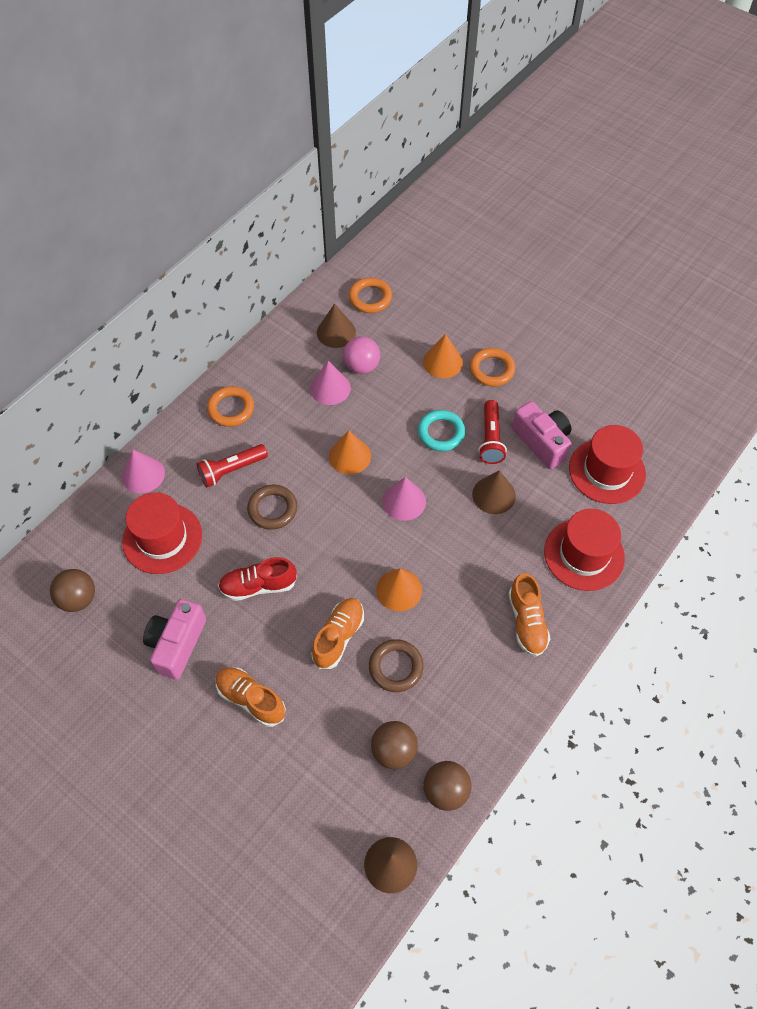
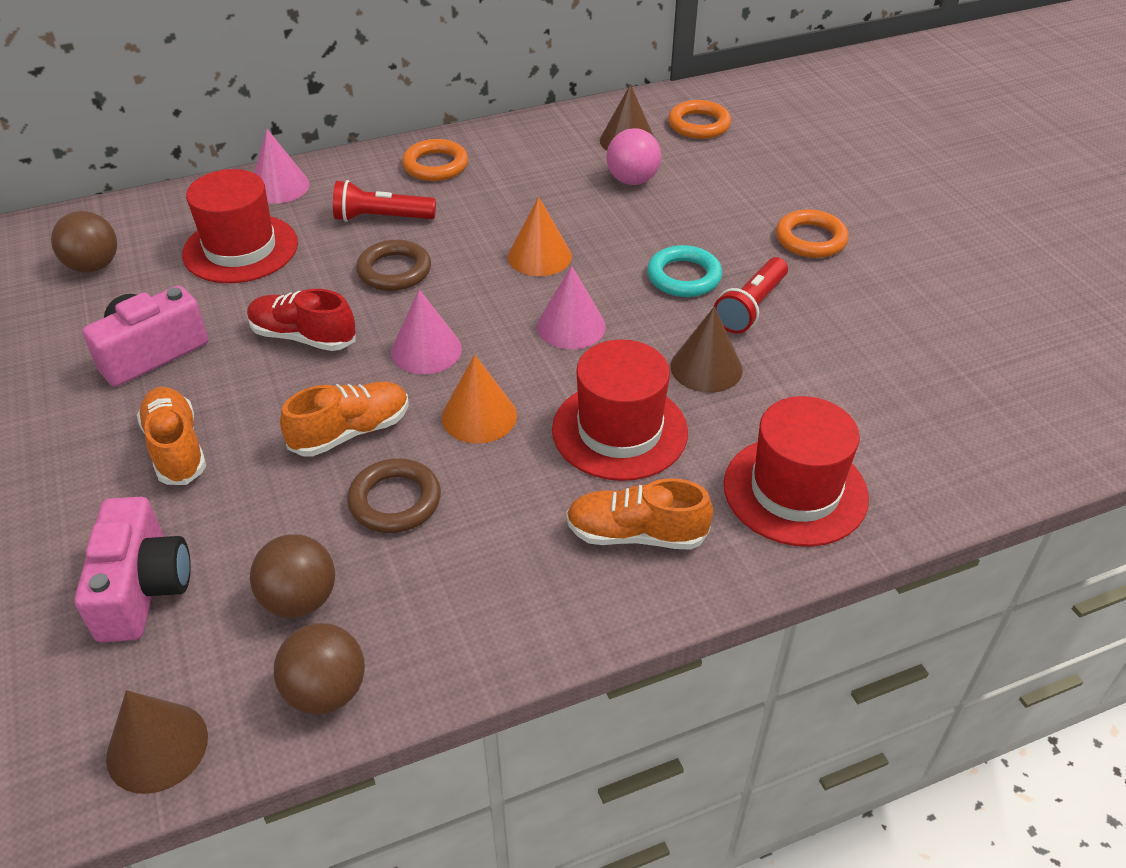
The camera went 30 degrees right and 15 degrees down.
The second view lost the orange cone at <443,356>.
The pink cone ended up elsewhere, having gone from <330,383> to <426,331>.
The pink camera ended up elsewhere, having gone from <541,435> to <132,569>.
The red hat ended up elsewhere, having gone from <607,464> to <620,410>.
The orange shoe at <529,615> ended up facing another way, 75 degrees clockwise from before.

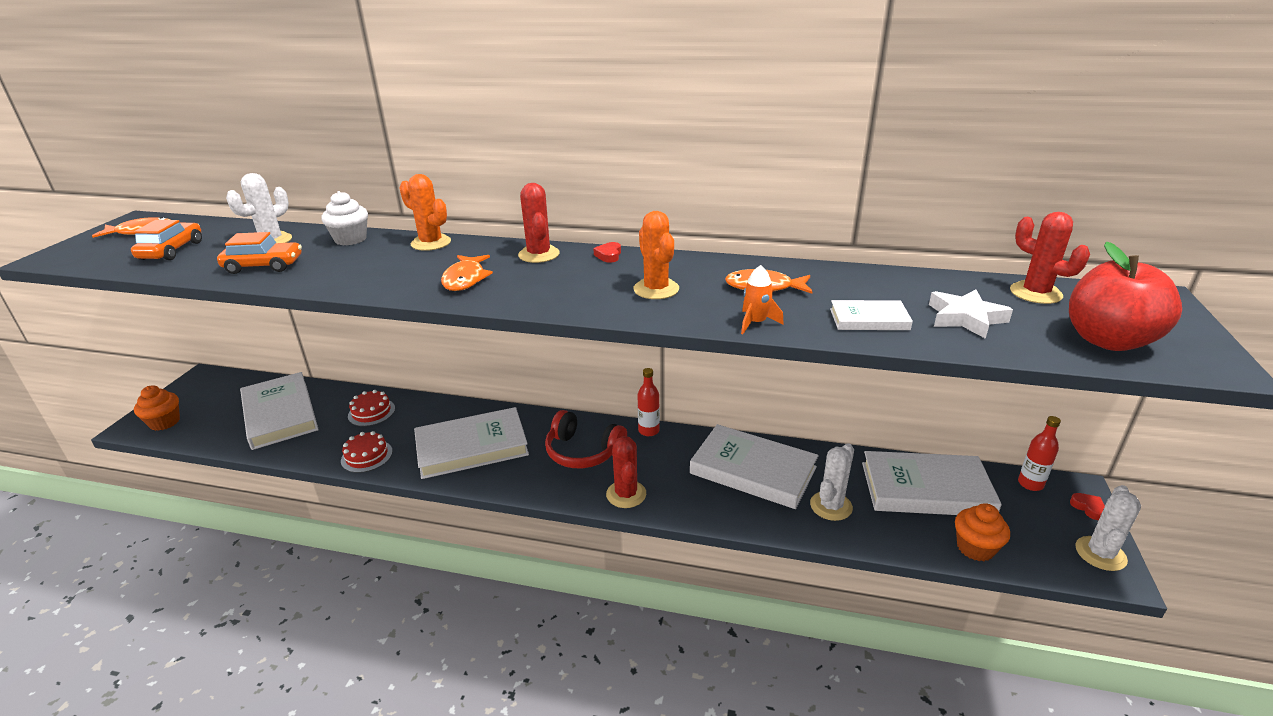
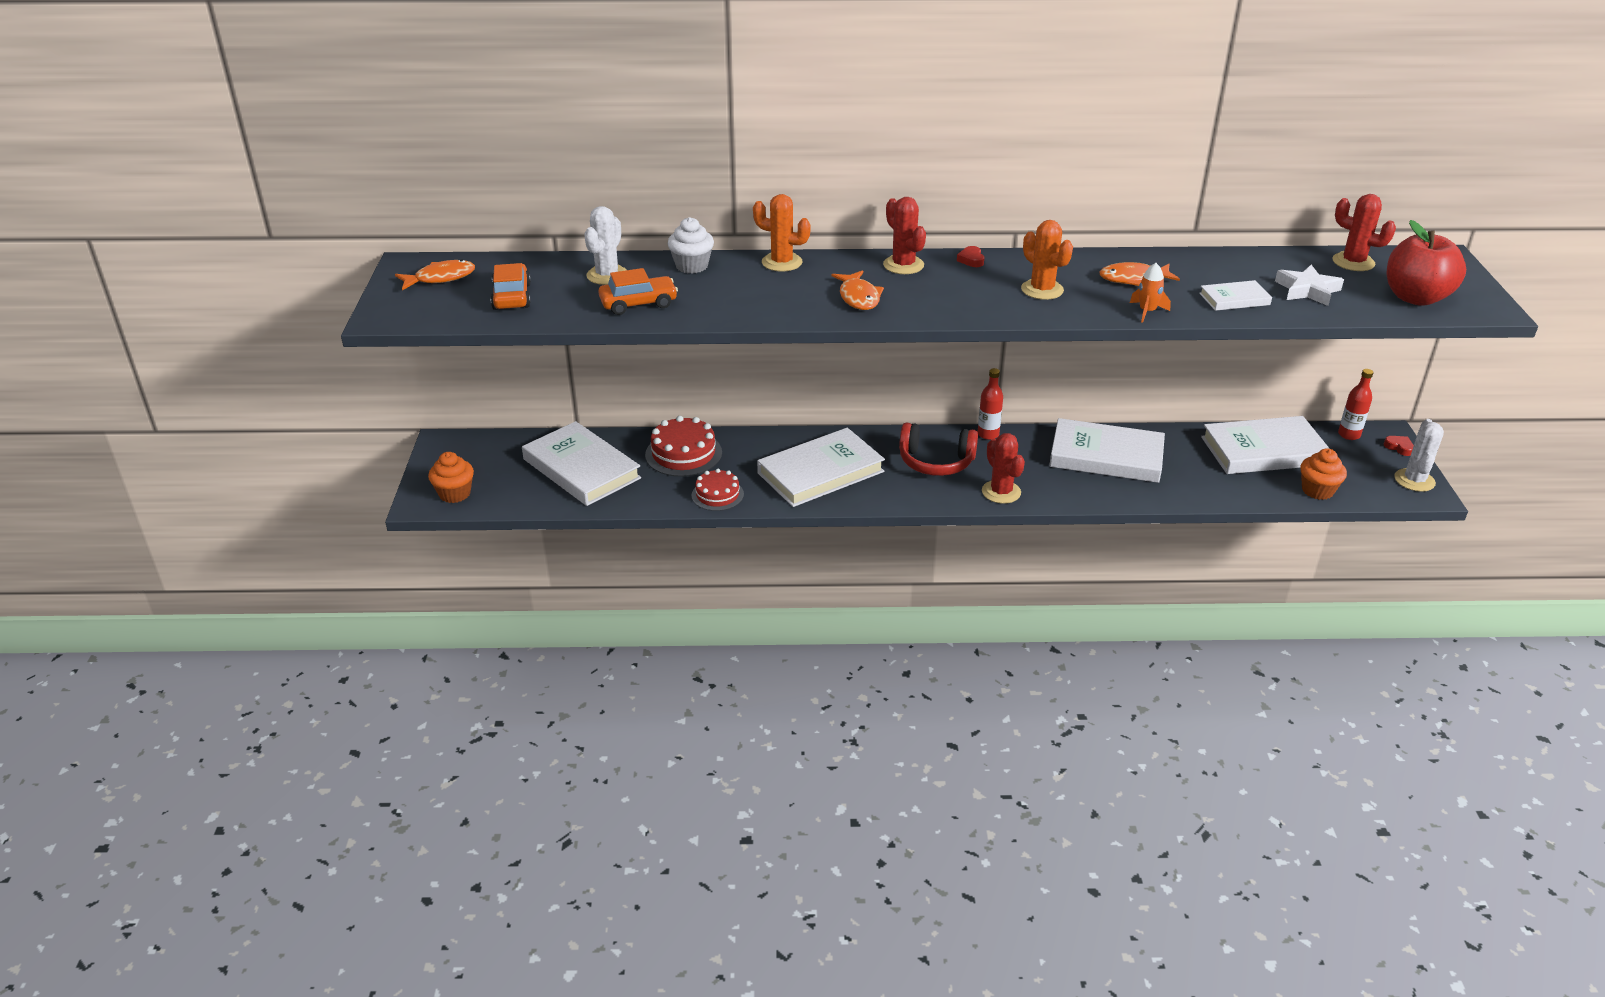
The camera went 15 degrees left and 5 degrees up.
The size of the red cake at <371,408> changed by a factor of 1.53.
The second view lost the white cactus at <832,482>.

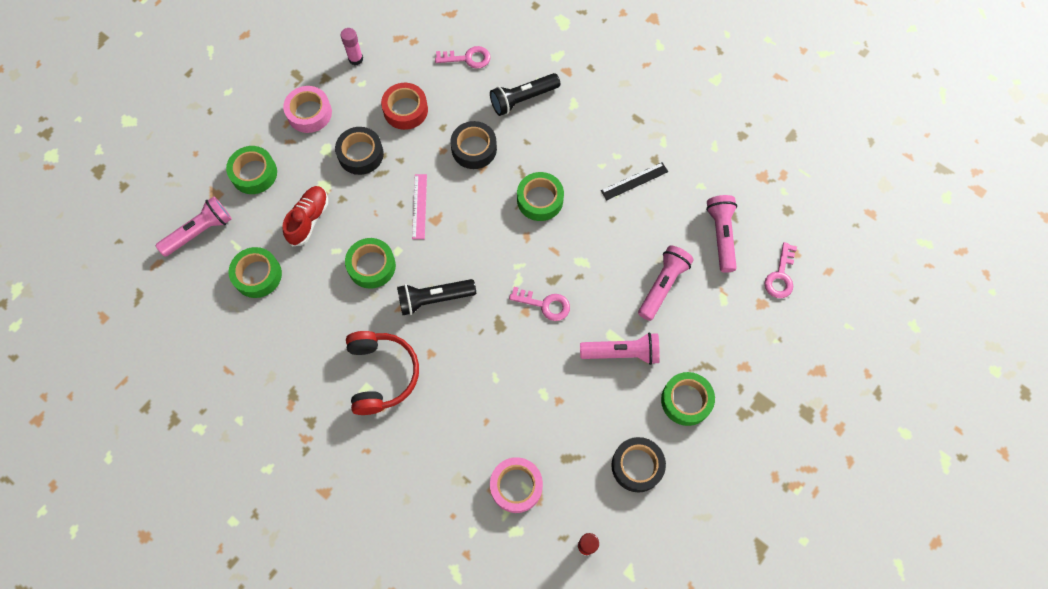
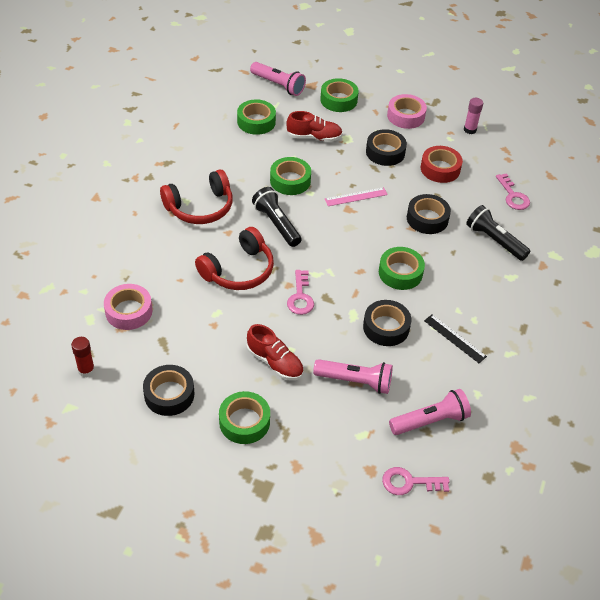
The camera went 70 degrees right and 20 degrees down.
Where the pink flashlight stood at <620,348>, the red shoe came to stand at <275,352>.
The second view gained the red headphones at <234,258>.
The second view gained the black tape at <387,323>.

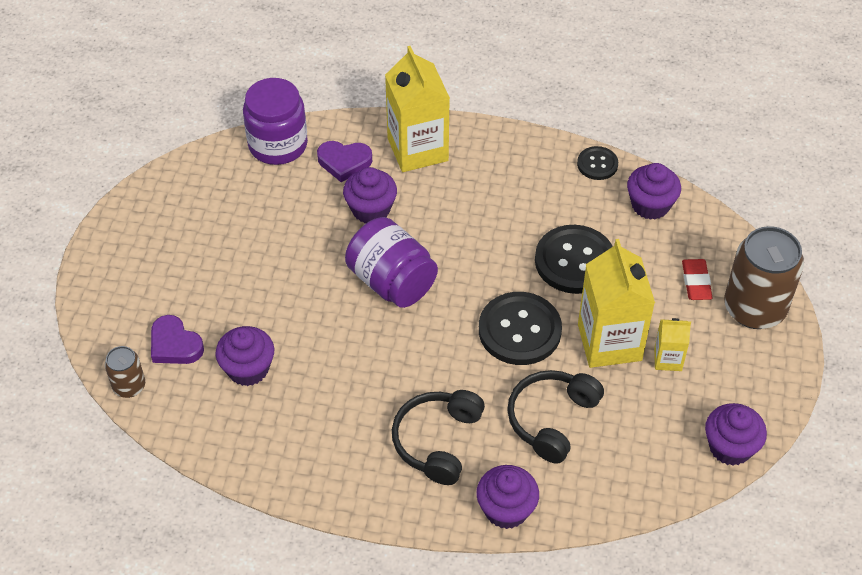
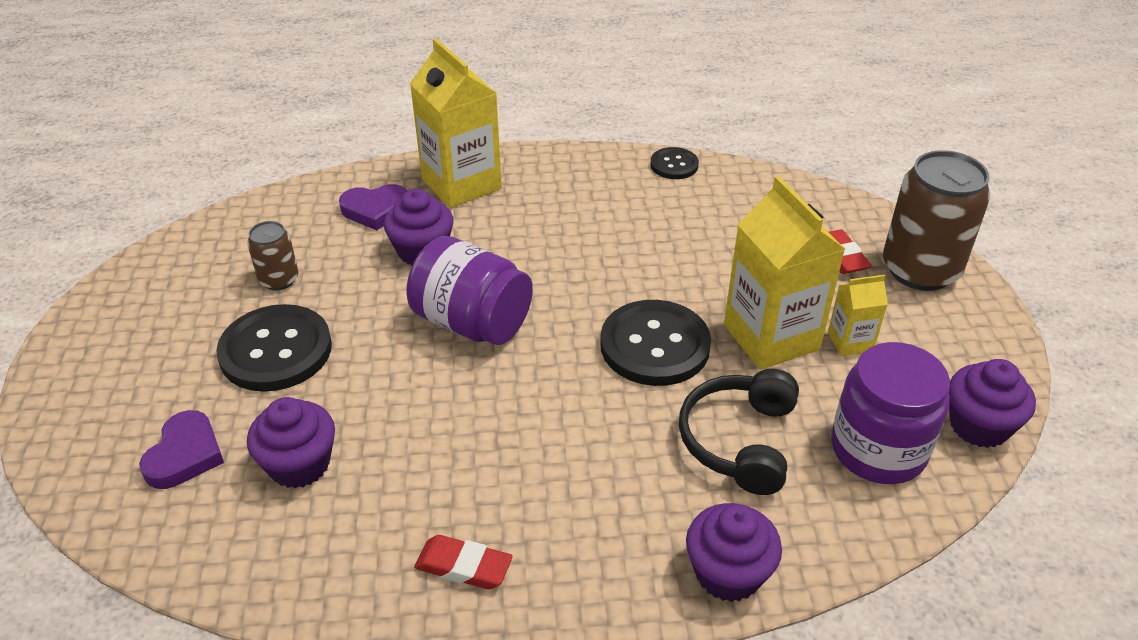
The camera went 15 degrees left and 10 degrees down.
The purple jar ended up elsewhere, having gone from <275,121> to <890,413>.
The second view lost the purple cupcake at <654,191>.
The black button ended up elsewhere, having gone from <574,259> to <274,348>.
The purple heart at <177,339> ended up facing another way, 105 degrees counterclockwise from before.
The brown can ended up elsewhere, having gone from <125,372> to <272,255>.
The second view lost the black headphones at <438,437>.
The second view gained the red eraser at <463,562>.

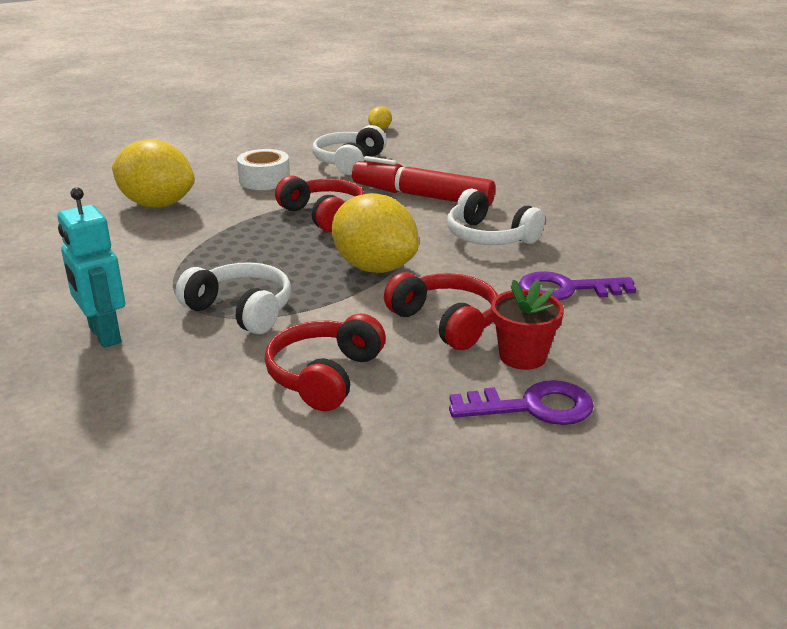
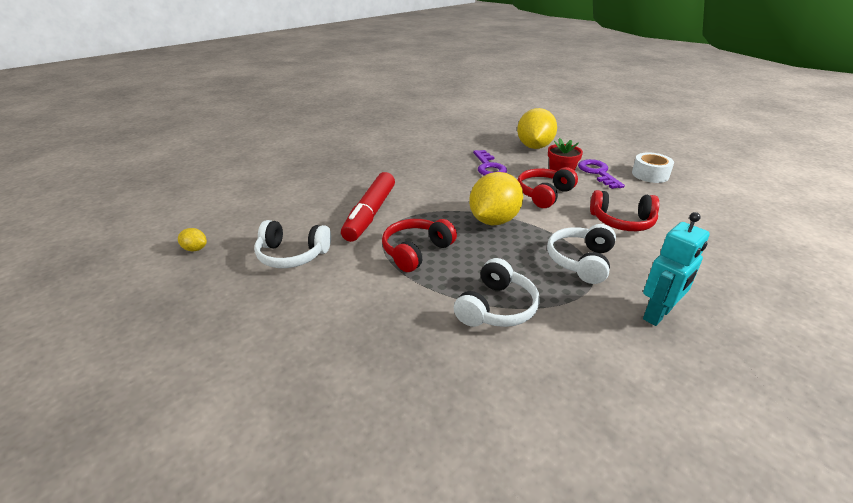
The camera went 100 degrees left and 5 degrees up.
The yellow lemon ended up elsewhere, having gone from <153,173> to <537,128>.
The white tape ended up elsewhere, having gone from <263,169> to <653,167>.
The white headphones ended up elsewhere, having gone from <496,217> to <497,292>.

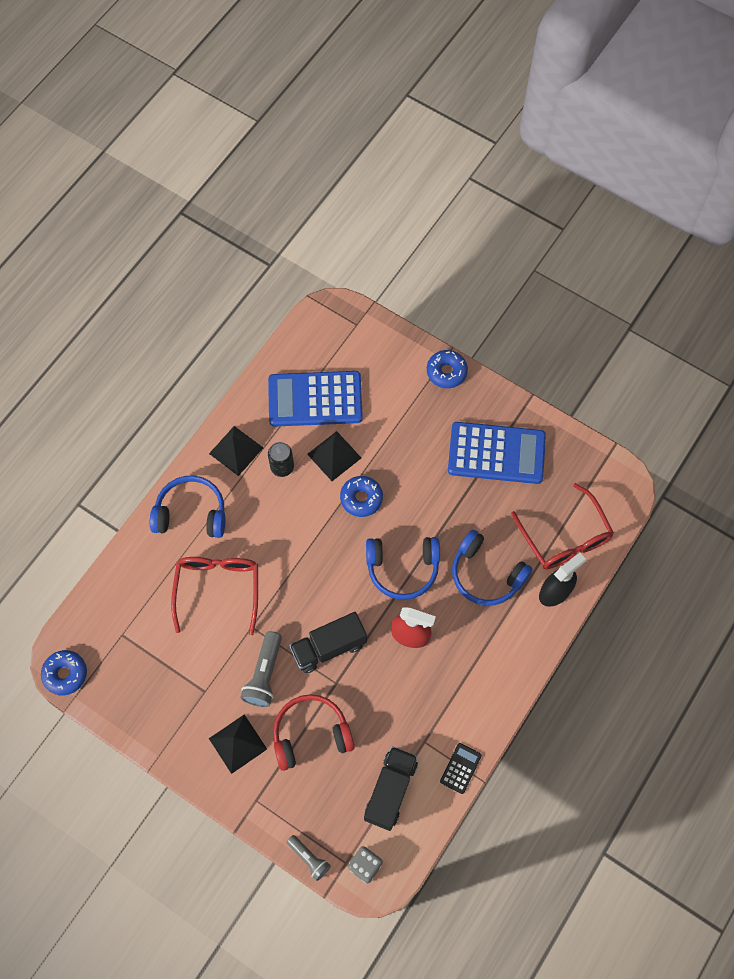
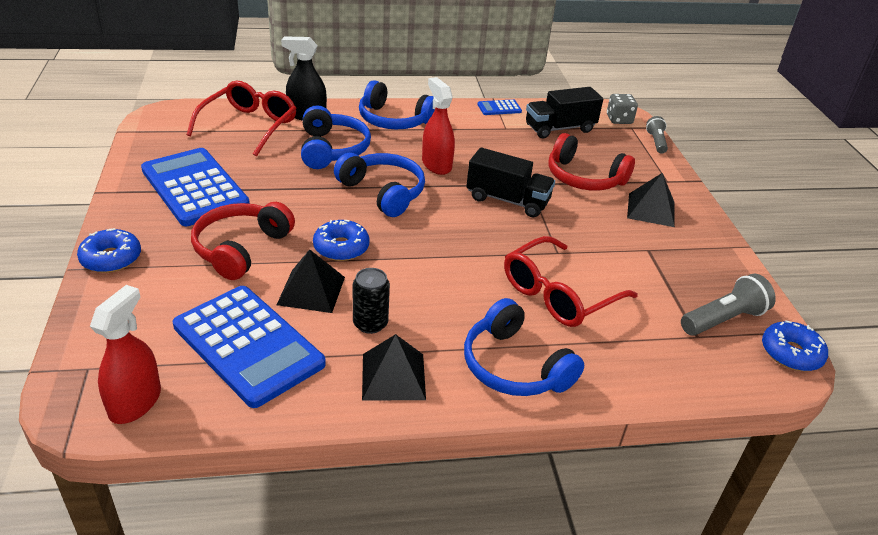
The camera went 135 degrees left and 30 degrees down.
The grey flashlight ended up elsewhere, having gone from <261,669> to <728,304>.
What was the black calculator at <461,768> turned into the blue calculator at <499,107>.
The second view gained the blue headphones at <397,104>.
The second view gained the red headphones at <243,241>.
The second view gained the red spray bottle at <125,354>.

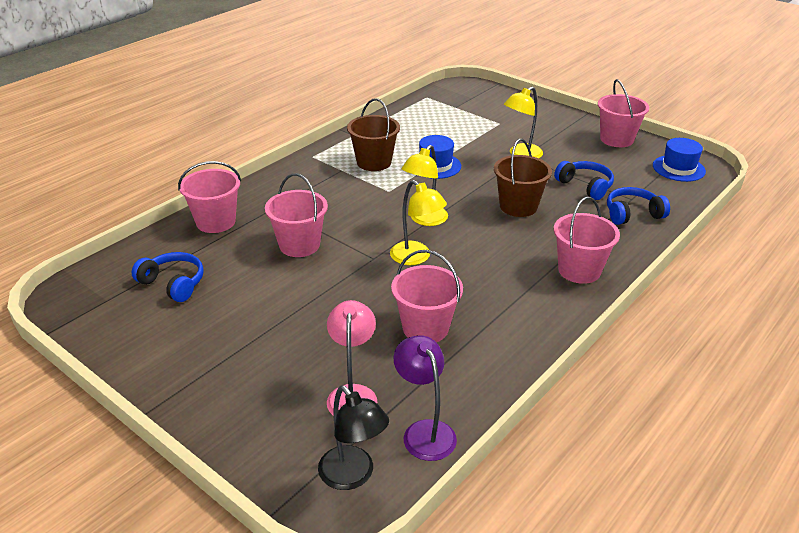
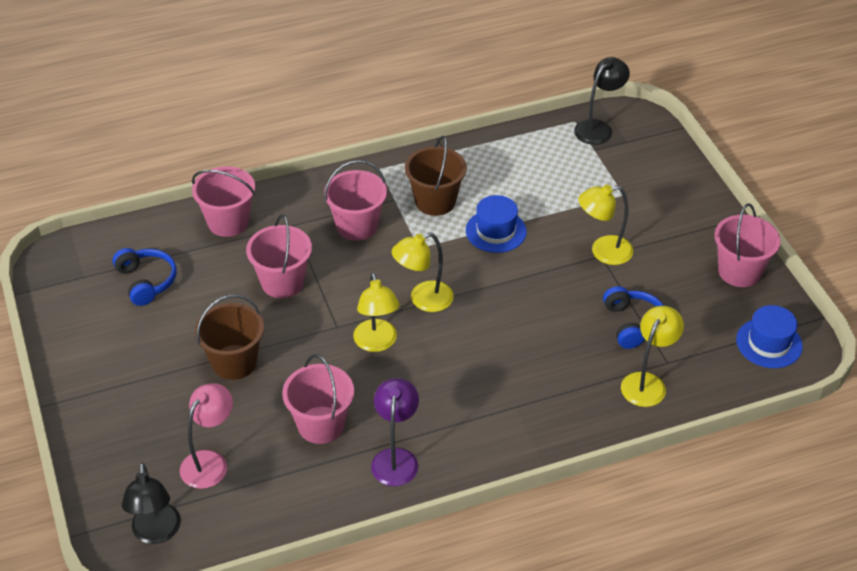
The camera went 30 degrees right and 10 degrees up.
The brown bucket ended up elsewhere, having gone from <523,178> to <229,337>.
Where the blue headphones stood at <638,206>, the yellow lamp came to stand at <652,356>.
The pink bucket ended up elsewhere, having gone from <587,240> to <355,200>.
The purple lamp ended up elsewhere, having gone from <425,398> to <395,432>.
The second view gained the black lamp at <602,101>.

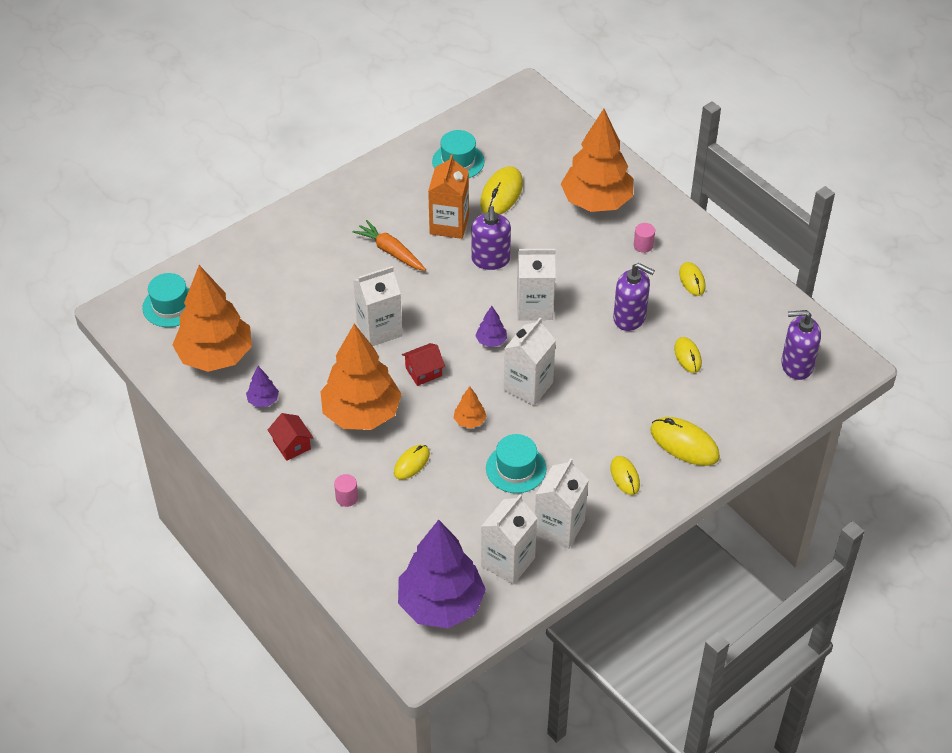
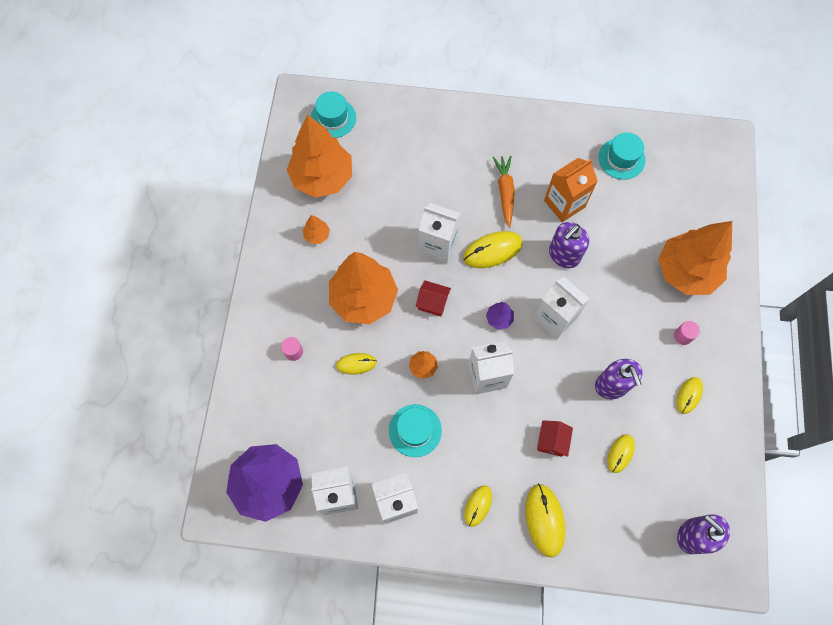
The camera went 45 degrees right and 20 degrees up.
The yellow mouse ended up elsewhere, having gone from <501,190> to <493,249>.
What was the purple tree at <262,386> turned into the orange tree at <316,229>.
The red house ended up elsewhere, having gone from <290,437> to <555,438>.

